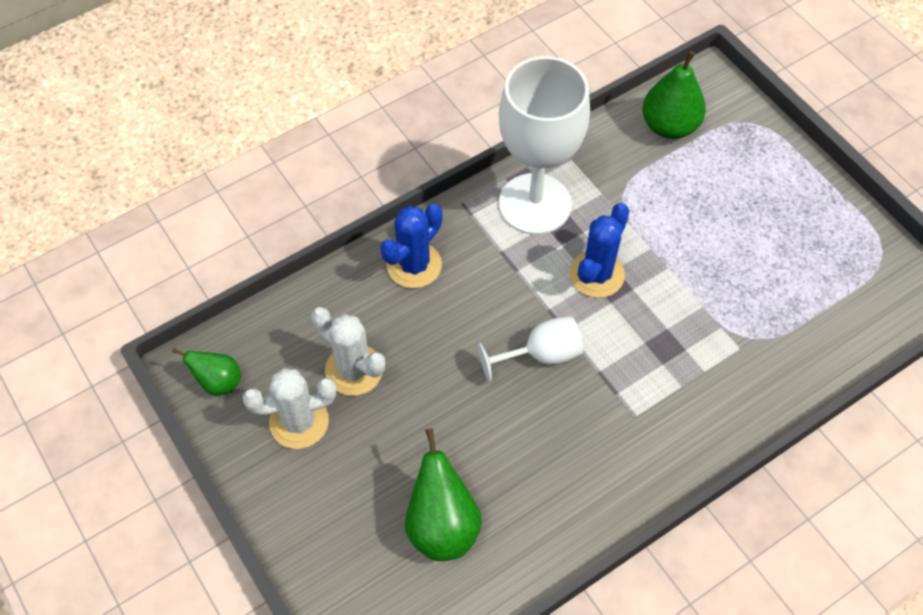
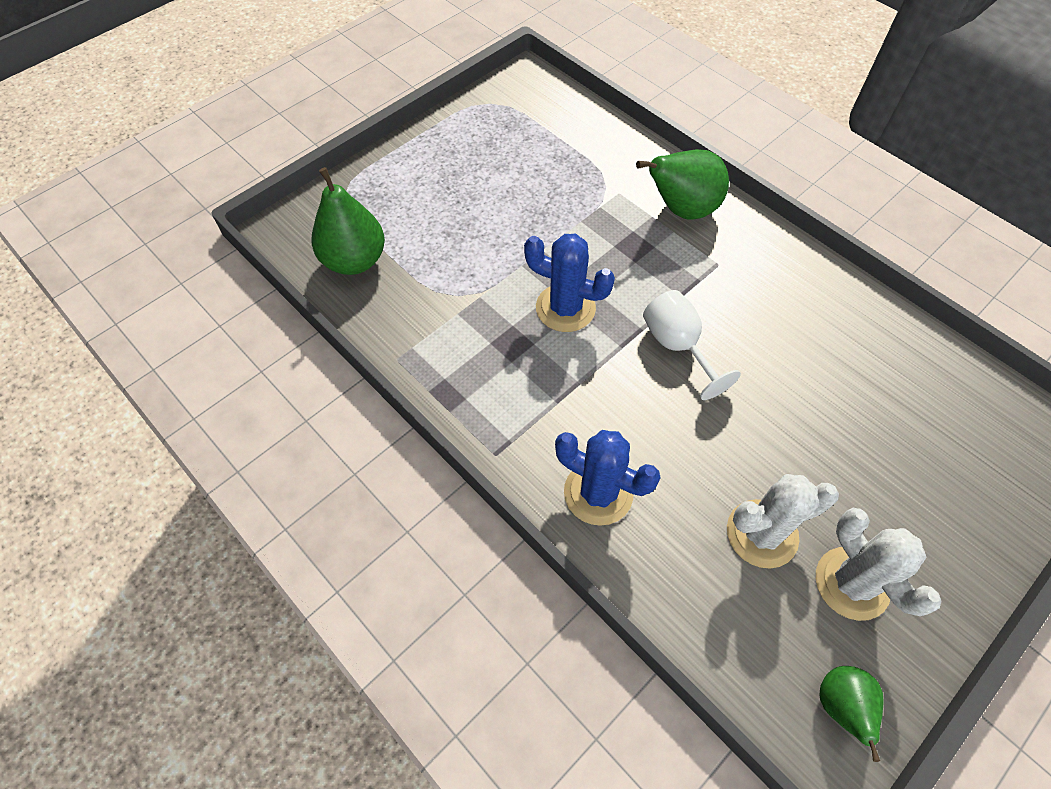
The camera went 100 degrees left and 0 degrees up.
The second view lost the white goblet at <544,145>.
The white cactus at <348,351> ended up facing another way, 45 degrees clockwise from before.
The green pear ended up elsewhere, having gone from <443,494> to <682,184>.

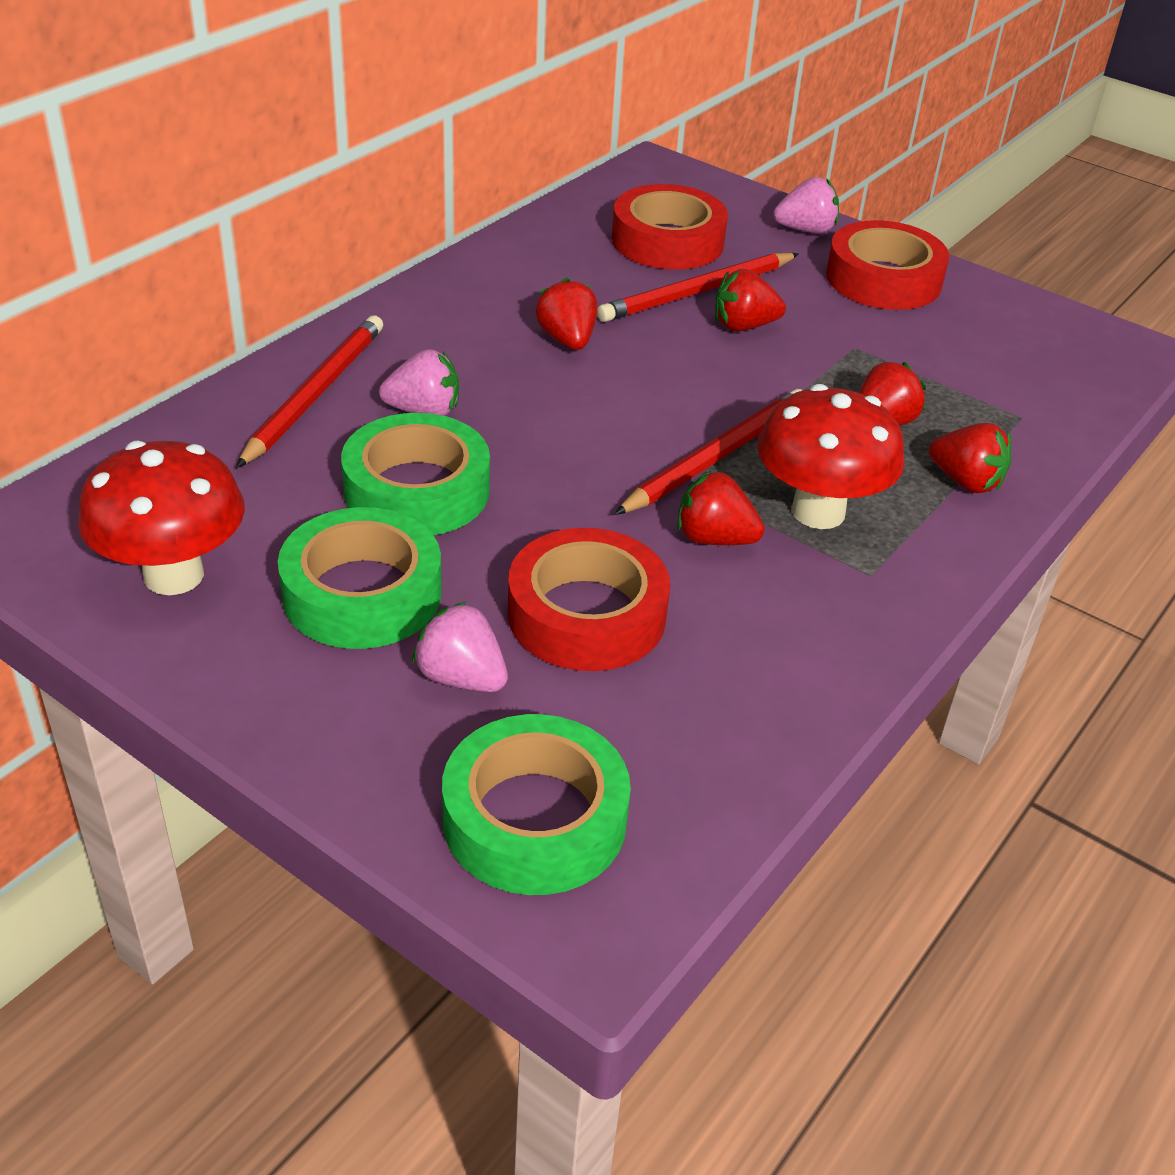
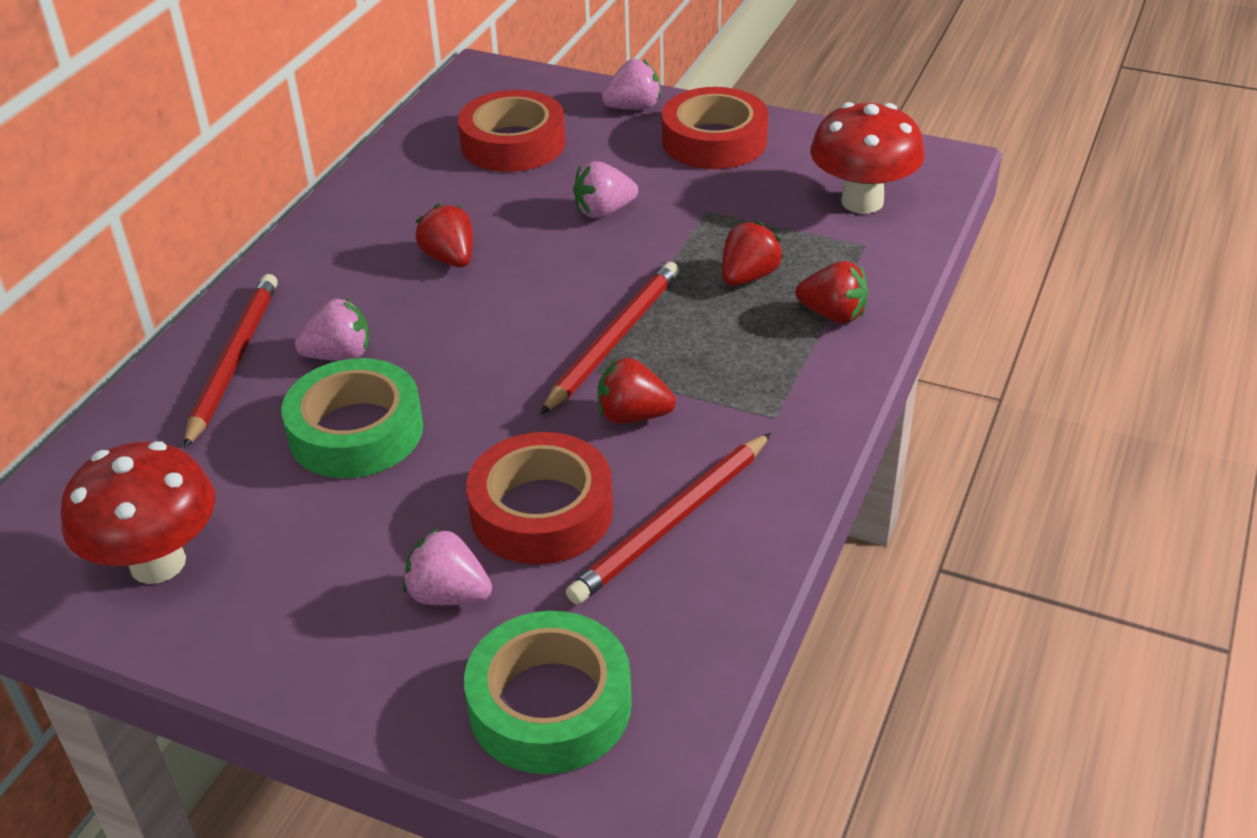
The camera went 10 degrees left and 0 degrees up.
The red pencil ended up elsewhere, having gone from <698,287> to <668,519>.
What was the red strawberry at <750,300> turned into the pink strawberry at <605,189>.
The red mushroom ended up elsewhere, having gone from <830,456> to <867,158>.
The second view lost the green tape at <360,578>.

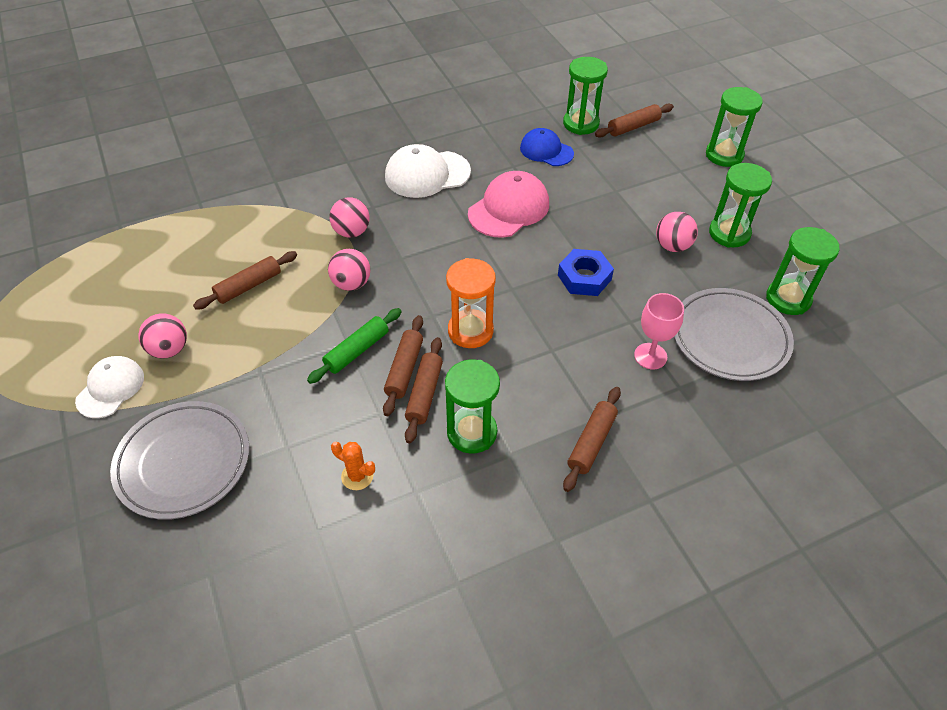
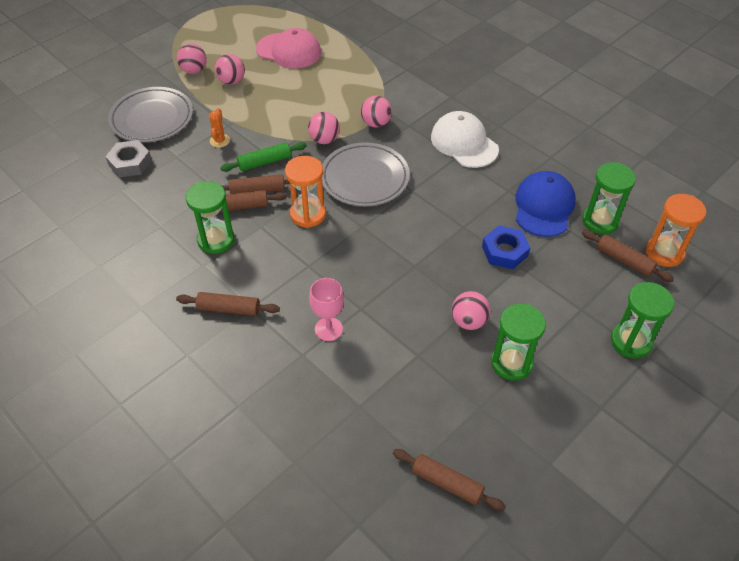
The camera went 70 degrees right and 0 degrees up.
The size of the blue cap at <547,147> changed by a factor of 1.50.
The pink cap ended up elsewhere, having gone from <508,204> to <288,48>.
The second view lost the green hourglass at <803,271>.
The blue nut ended up elsewhere, having gone from <586,272> to <506,247>.
The brown rolling pin ended up elsewhere, having gone from <245,280> to <449,480>.
The grey plate ended up elsewhere, having gone from <734,334> to <366,174>.
The green rolling pin at <354,346> ended up facing another way, 45 degrees counterclockwise from before.
Where the white cap stood at <109,387>, the pink ball came to stand at <192,58>.
The orange cactus ended up elsewhere, having gone from <353,466> to <219,128>.
The second view gained the grey nut at <129,158>.
The second view gained the orange hourglass at <676,230>.

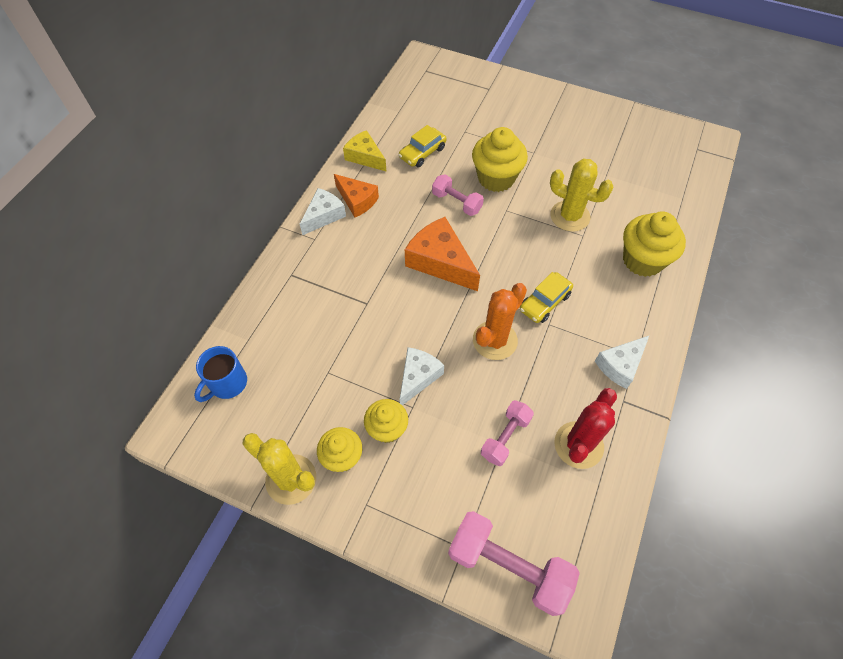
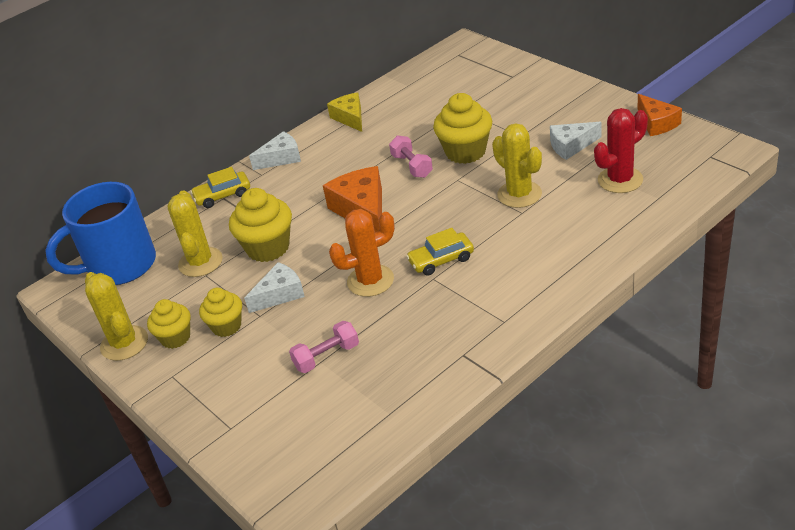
The camera went 30 degrees right and 20 degrees down.
The yellow car ended up elsewhere, having gone from <423,146> to <220,187>.
The orange cheese ended up elsewhere, having gone from <356,195> to <659,115>.
The yellow cupcake ended up elsewhere, having gone from <654,244> to <260,225>.
The white cheese ended up elsewhere, having gone from <622,362> to <575,141>.
The size of the blue mug at <220,374> changed by a factor of 1.93.
The red cactus ended up elsewhere, having gone from <585,428> to <621,150>.
The second view lost the pink dumbbell at <514,563>.
The second view gained the yellow cactus at <195,233>.

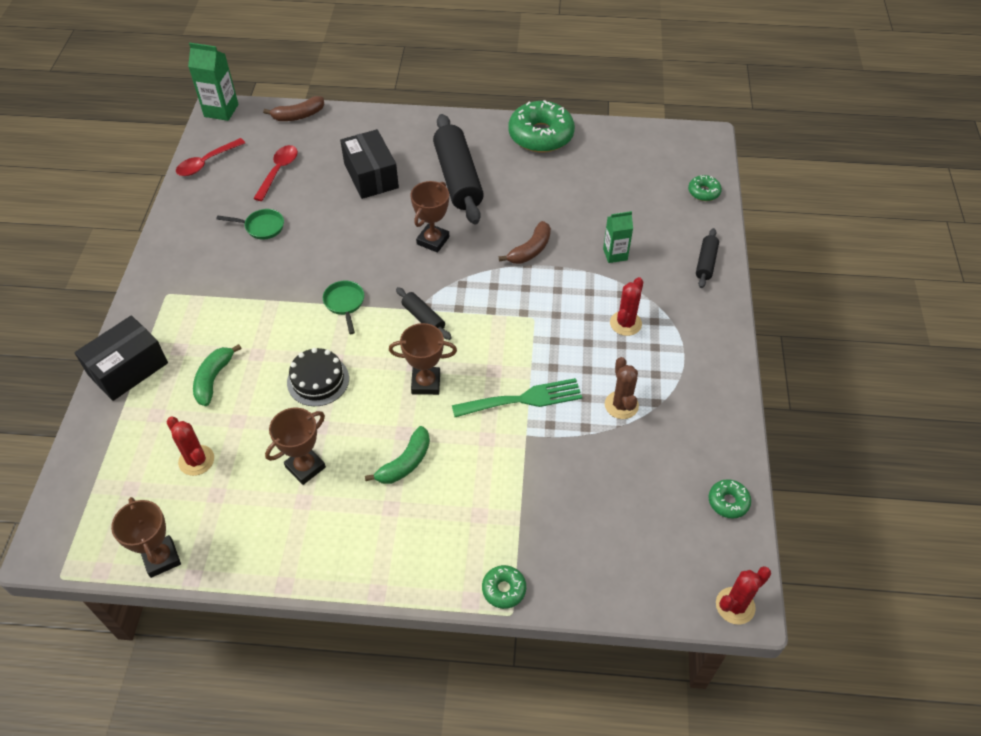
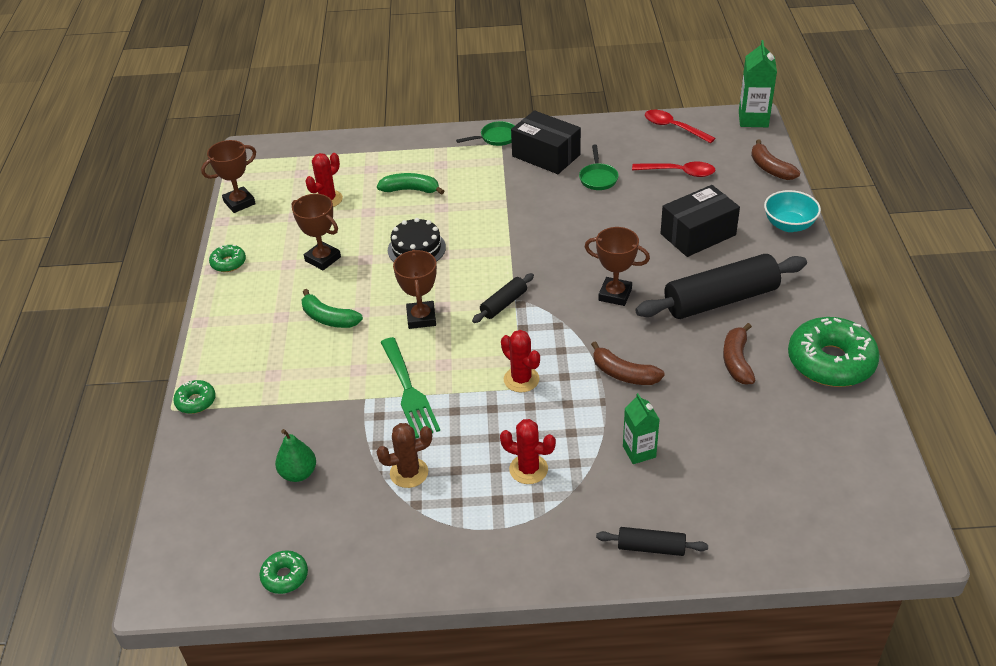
The camera went 85 degrees right and 10 degrees down.
The green donut ended up elsewhere, having gone from <705,188> to <227,258>.
The green pan ended up elsewhere, having gone from <343,307> to <485,133>.
The black box ended up elsewhere, having gone from <121,358> to <546,142>.
The red cactus ended up elsewhere, having gone from <743,595> to <520,361>.
The second view gained the turquoise bowl at <792,211>.
The second view gained the brown banana at <739,353>.
The second view gained the green pear at <295,455>.

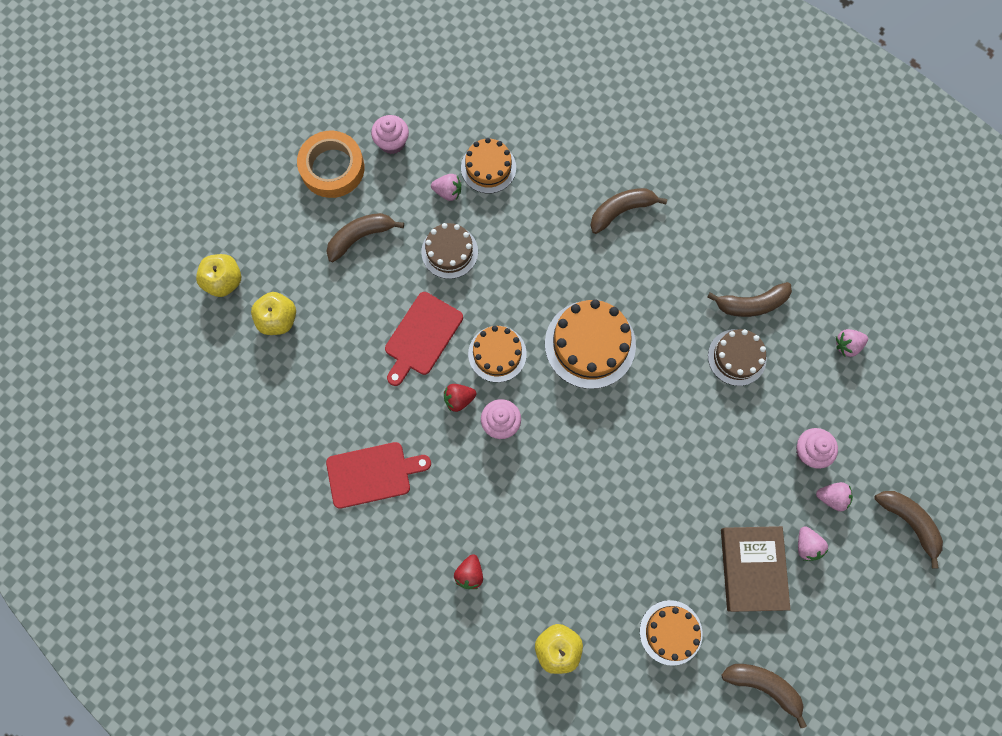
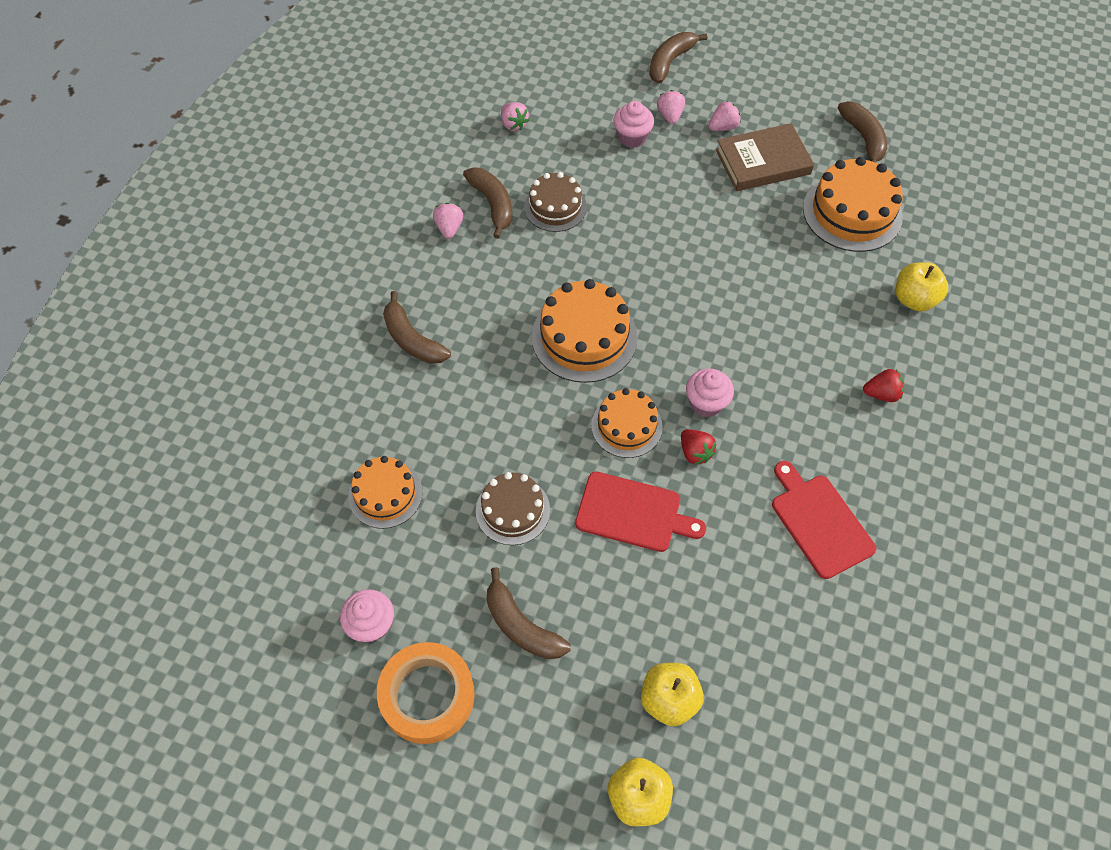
The camera went 105 degrees left and 15 degrees down.
The pink strawberry ended up elsewhere, having gone from <446,187> to <448,221>.
The size of the orange cake at <671,633> changed by a factor of 1.56.
The brown banana at <764,696> ended up facing another way, 150 degrees clockwise from before.

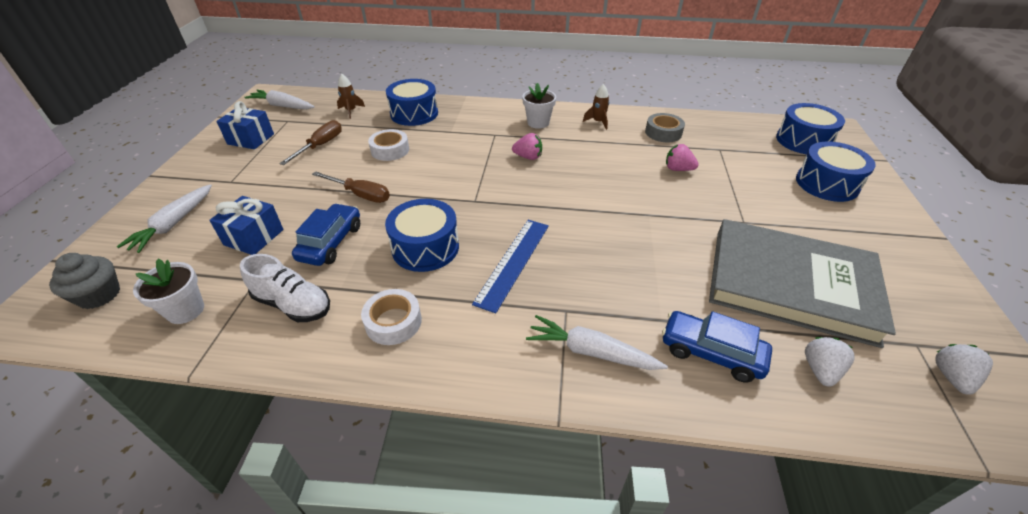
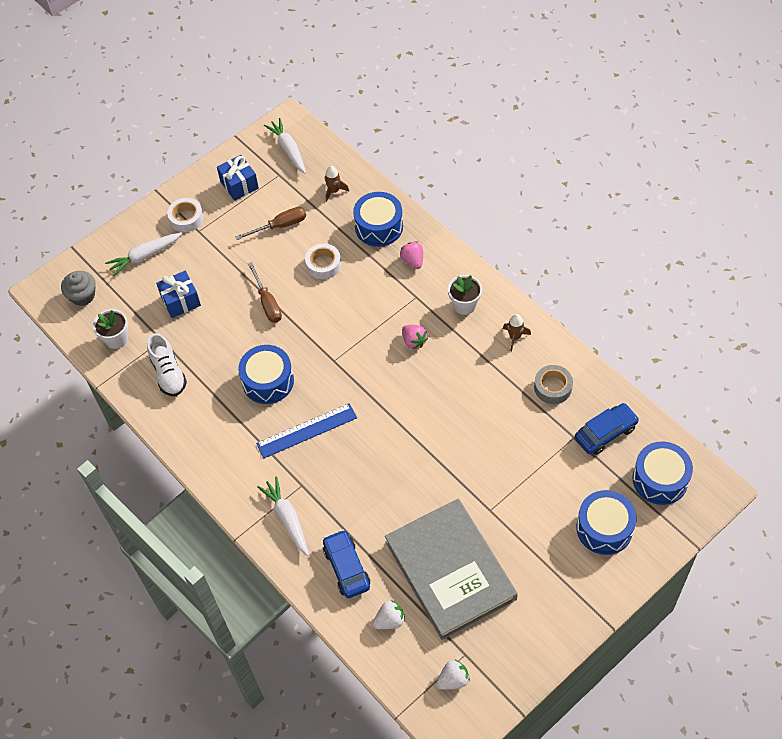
The camera went 45 degrees right and 15 degrees up.
The pink strawberry ended up elsewhere, having gone from <682,157> to <411,255>.
The blue car ended up elsewhere, having gone from <326,234> to <607,429>.
The white tape ended up elsewhere, having gone from <391,317> to <185,215>.

